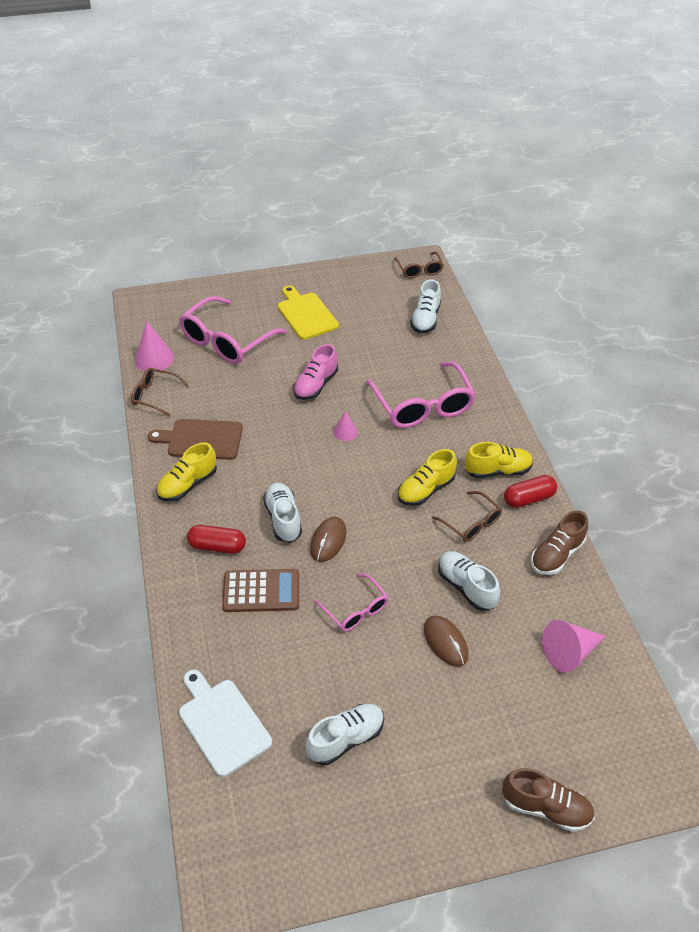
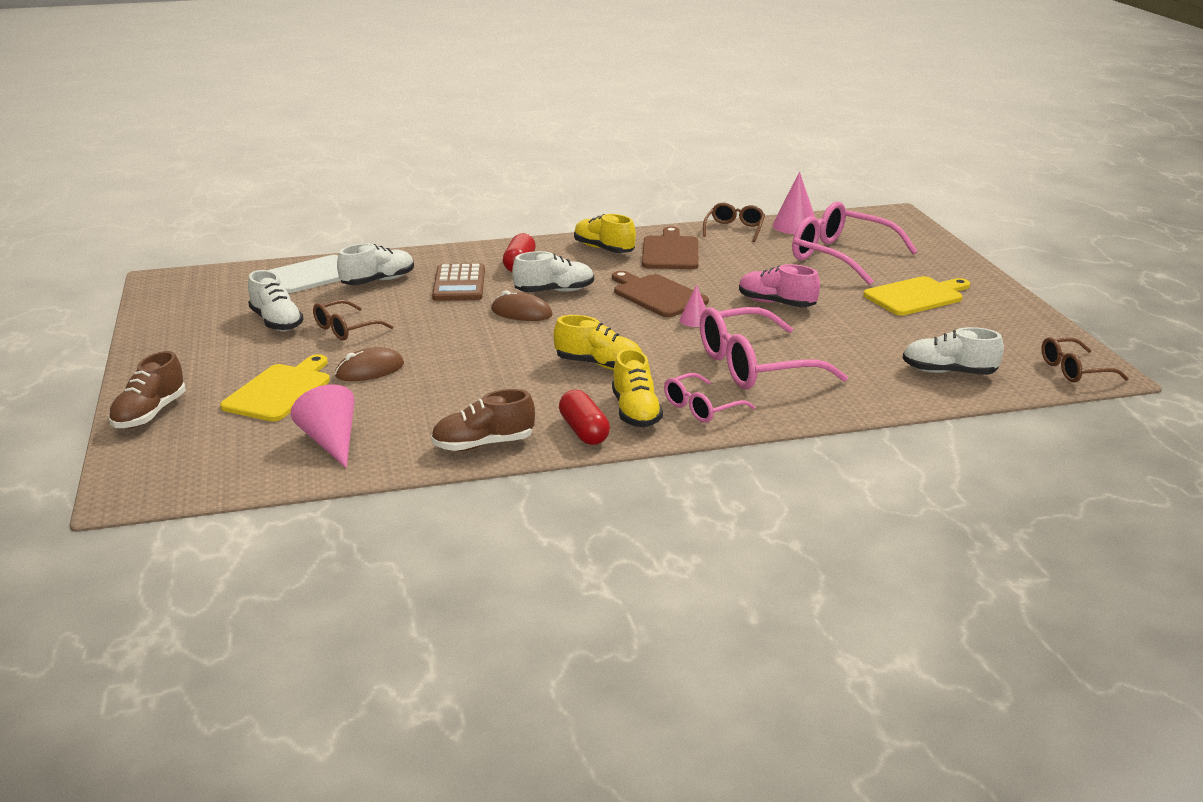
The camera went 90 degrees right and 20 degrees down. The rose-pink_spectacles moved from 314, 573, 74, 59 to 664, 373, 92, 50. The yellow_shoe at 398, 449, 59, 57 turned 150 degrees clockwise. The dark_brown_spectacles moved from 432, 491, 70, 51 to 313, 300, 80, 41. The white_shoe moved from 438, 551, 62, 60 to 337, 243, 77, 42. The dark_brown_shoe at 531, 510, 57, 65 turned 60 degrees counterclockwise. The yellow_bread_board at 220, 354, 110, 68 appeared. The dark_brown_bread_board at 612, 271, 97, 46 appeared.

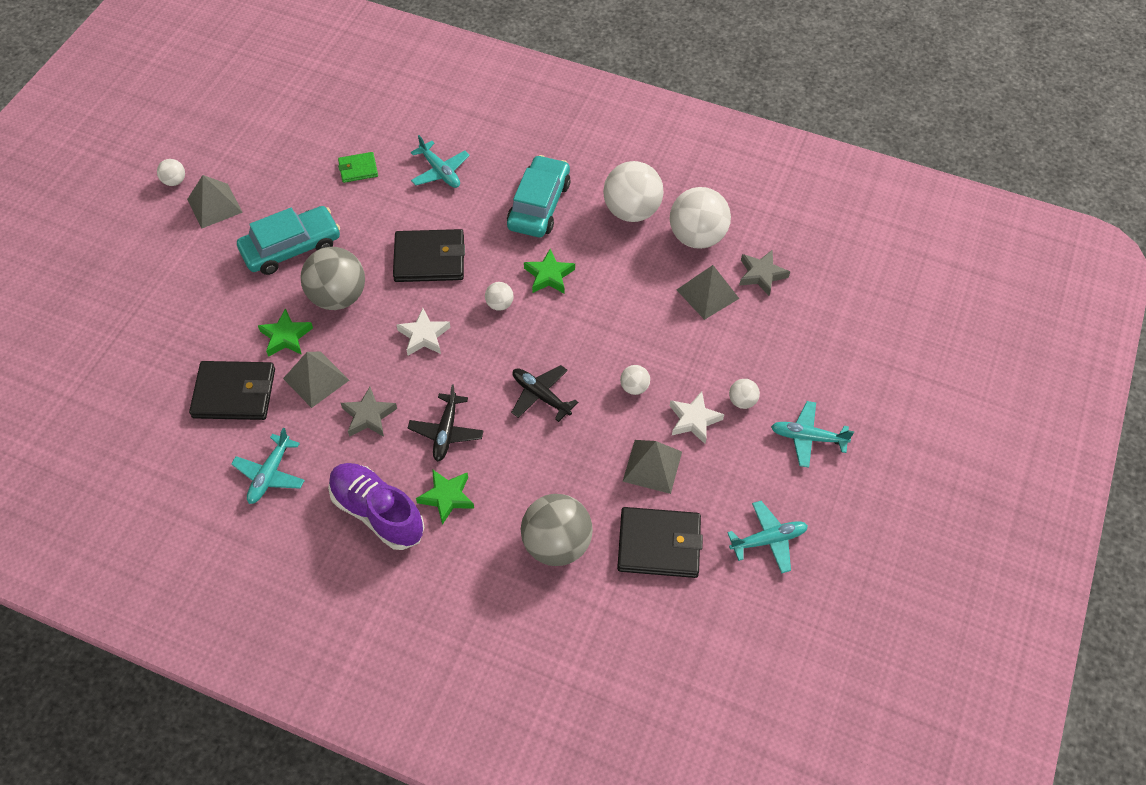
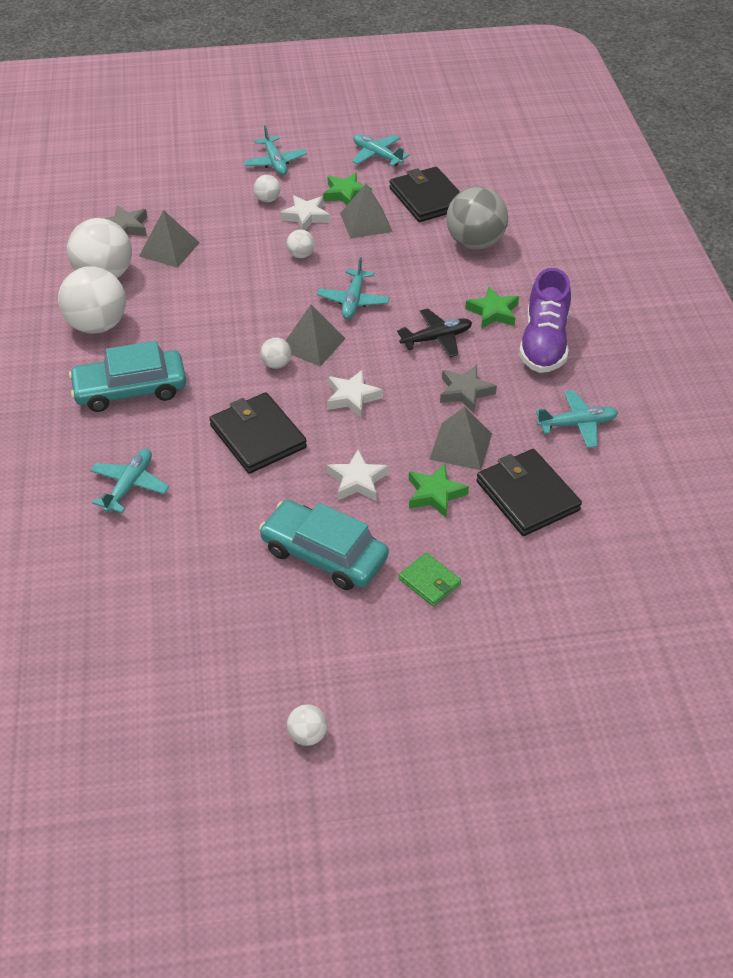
The camera went 120 degrees left and 10 degrees down. The ash-grey_pyramid moved from 187, 175, 56, 54 to 286, 305, 60, 62. The ash-grey_sphere at 301, 247, 64, 63 was replaced by the white_five-pointed_star at 327, 450, 62, 51. The emerald_wallet moved from 338, 152, 40, 31 to 399, 553, 62, 53. The jet-black_plane at 511, 365, 67, 57 became the aqua_plane at 317, 257, 73, 62. The emerald_five-pointed_star moved from 524, 249, 51, 44 to 323, 173, 48, 32.

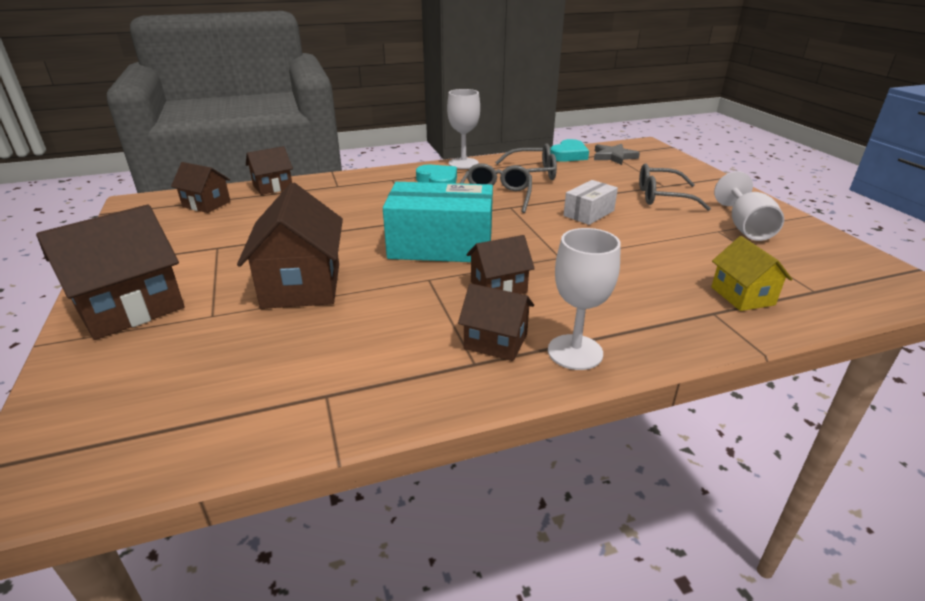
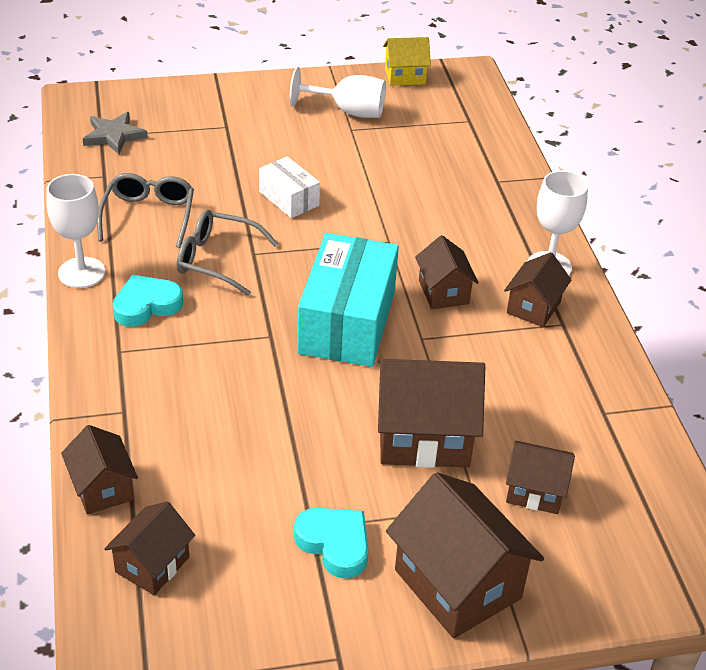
The camera went 85 degrees left and 10 degrees up. The aqua_love_heart moved from 550, 139, 39, 23 to 294, 508, 75, 71. The ash-grey_spectacles at 639, 163, 72, 48 disappeared. The yellow_house moved from 711, 236, 82, 75 to 383, 37, 48, 49. The dark_brown_house at 506, 441, 69, 73 appeared.

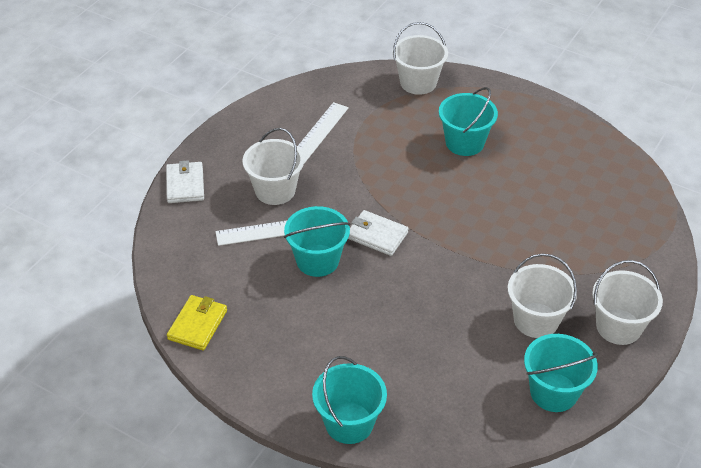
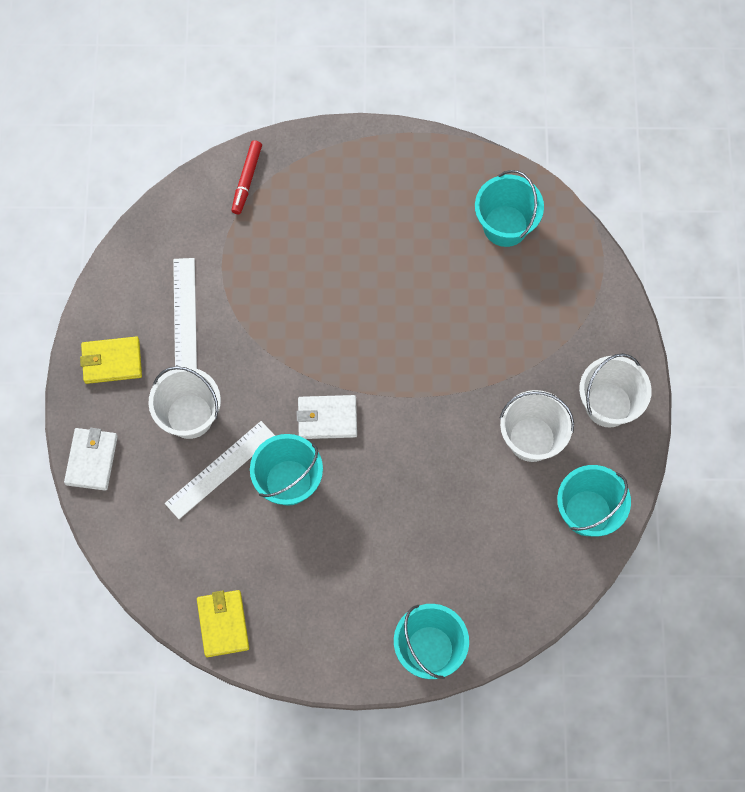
The camera went 30 degrees left and 25 degrees up. The white_wallet at 166, 160, 38, 43 turned 45 degrees clockwise. The white_sand_bucket at 392, 22, 56, 73 was replaced by the scarlet_marker_pen at 231, 140, 31, 74. The aqua_sand_bucket moved from 439, 87, 59, 69 to 475, 170, 69, 77. The yellow_wallet at 80, 337, 62, 47 appeared.

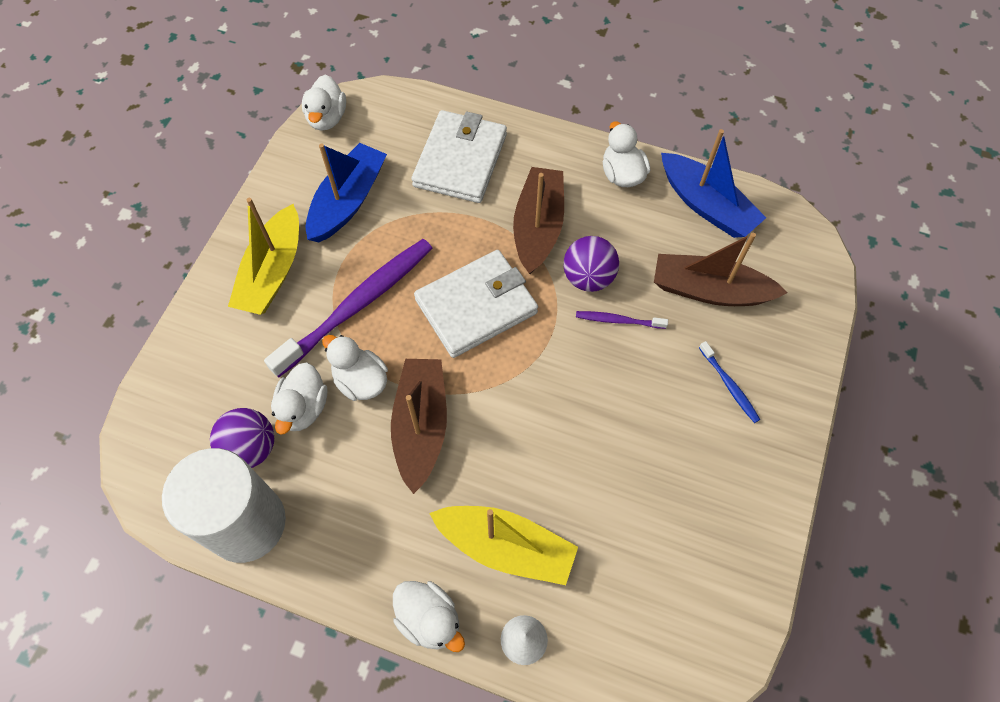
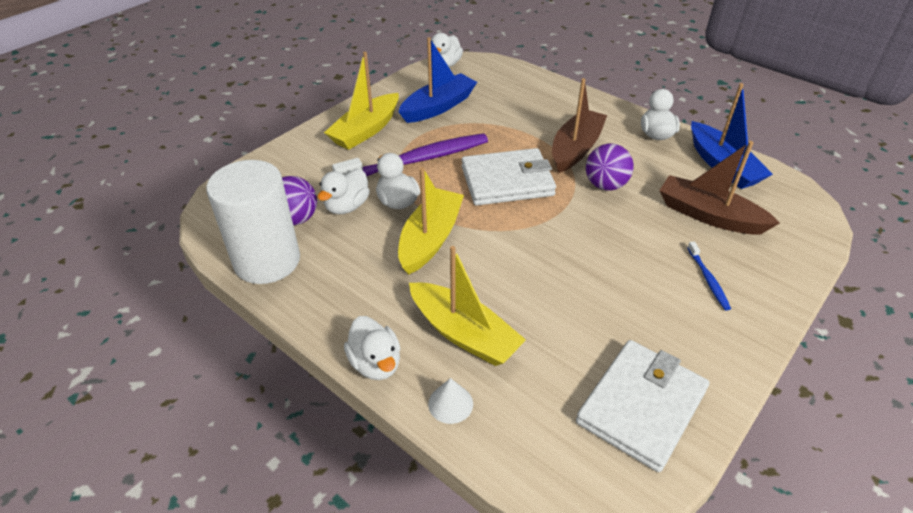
The camera went 20 degrees right and 20 degrees down. The dark_brown_sailboat at 391, 359, 56, 135 became the yellow_sailboat at 398, 167, 66, 107. The white_wallet moved from 411, 110, 96, 93 to 576, 340, 133, 132. The violet_dental_brush at 576, 311, 92, 18 disappeared.

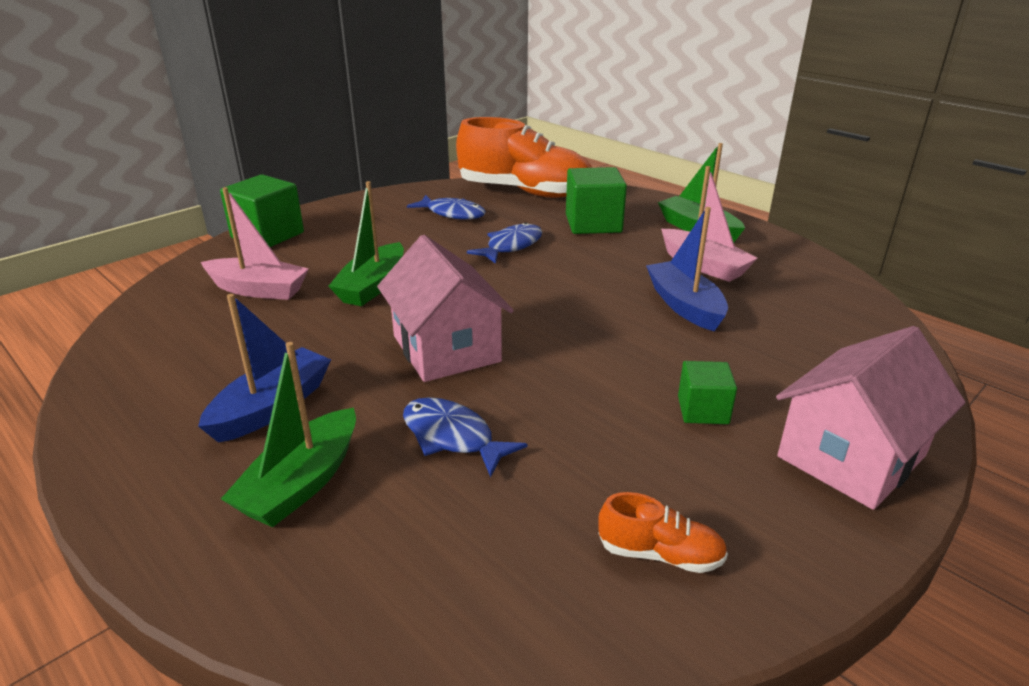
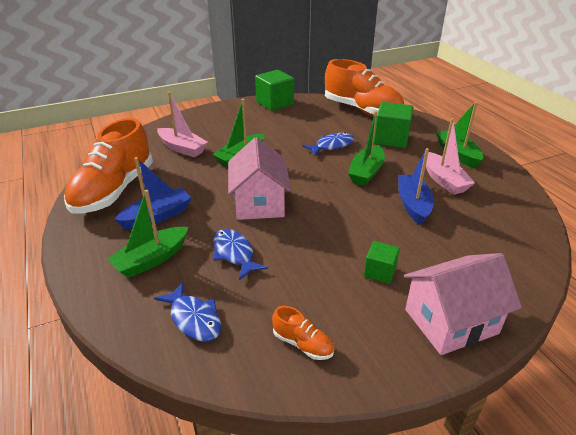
The camera went 20 degrees right and 5 degrees up. The emerald_block moved from 220, 174, 84, 73 to 255, 70, 39, 41. The cobalt_toy_fish moved from 407, 195, 79, 25 to 154, 282, 68, 59. The orange_shoe at 64, 118, 89, 95 appeared. The emerald_sailboat at 348, 111, 37, 75 appeared.

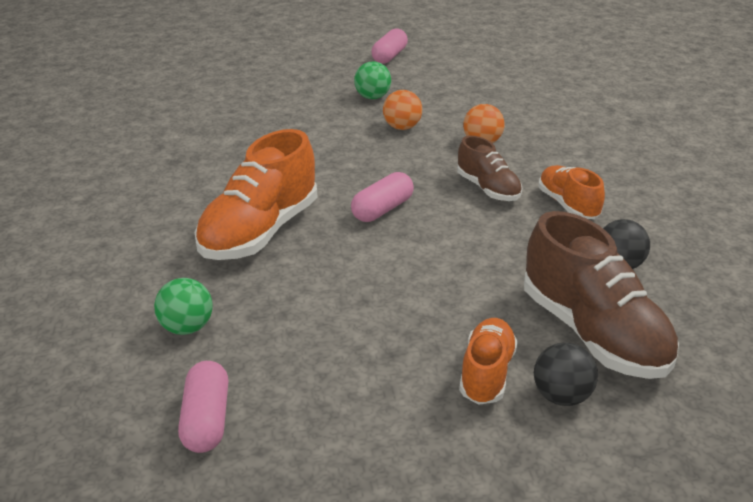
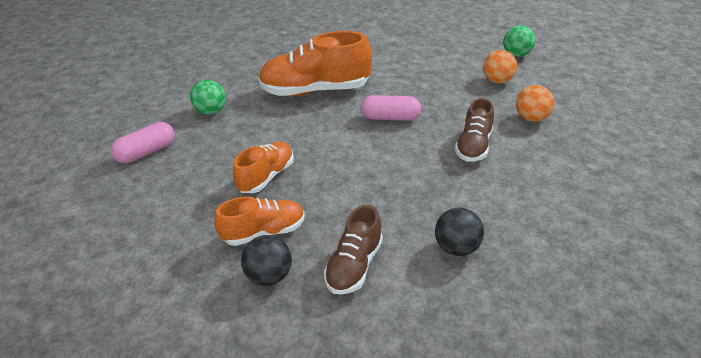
The camera went 55 degrees right and 5 degrees up. The rose-pink_pill at 371, 28, 37, 36 disappeared. The dark_brown_shoe at 524, 211, 155, 168 changed to 0.57 times the size. The orange_shoe moved from 538, 165, 67, 54 to 233, 141, 61, 52.

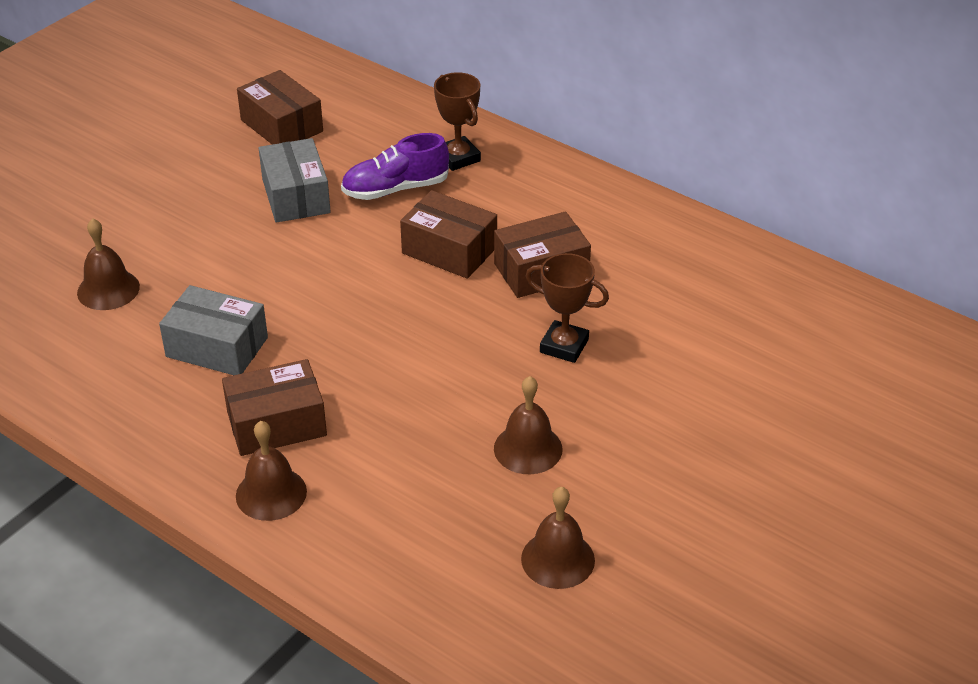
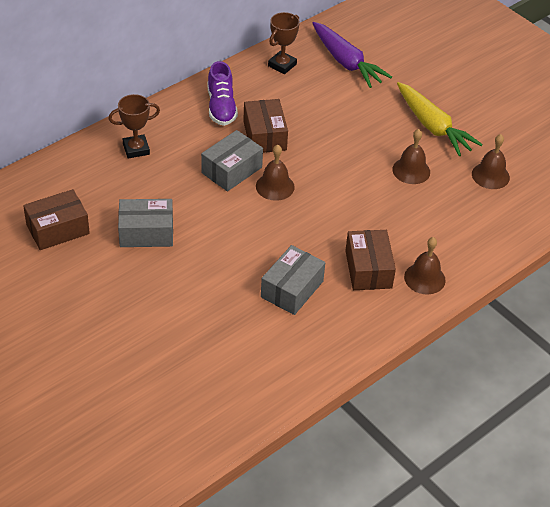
The camera went 80 degrees left and 5 degrees up. The dark_brown_hand_bell moved from 77, 218, 63, 92 to 256, 145, 39, 56. The violet_shoe moved from 341, 133, 108, 67 to 208, 61, 30, 65. The dark_brown_package at 400, 190, 97, 89 became the ash-grey_package at 201, 130, 62, 62. The dark_brown_prize_cup moved from 526, 253, 83, 110 to 268, 12, 32, 62. The violet_carrot at 312, 22, 80, 66 appeared. The yellow_carrot at 397, 82, 85, 74 appeared.

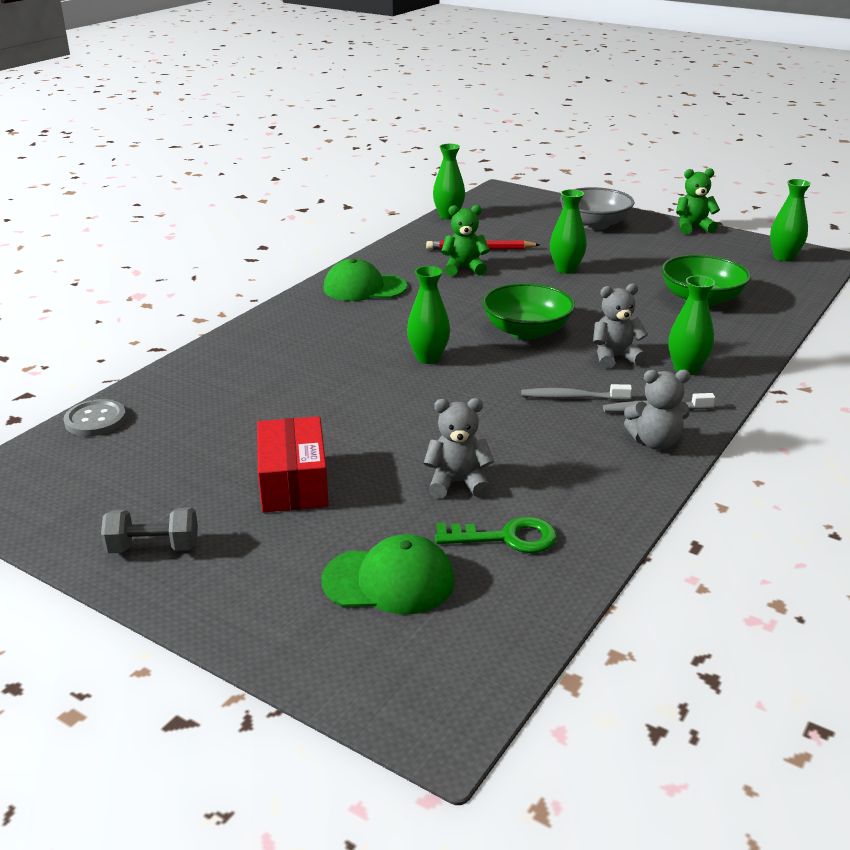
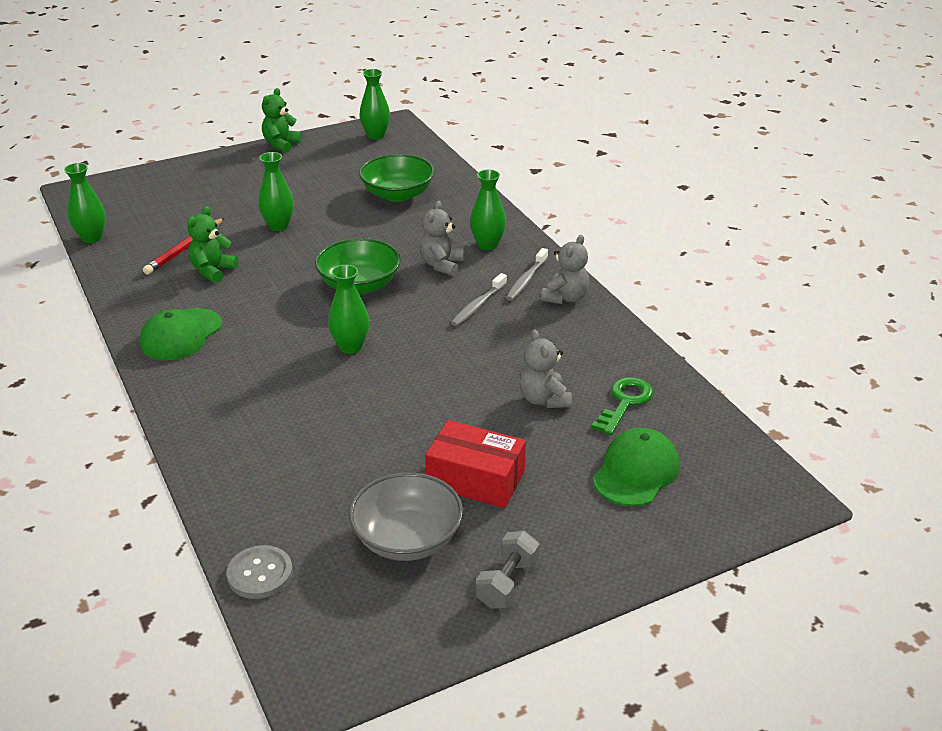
The camera went 60 degrees left and 5 degrees up. The ash-grey_teddy_bear at 424, 398, 70, 101 turned 45 degrees counterclockwise. The ash-grey_deep_dish moved from 560, 187, 74, 43 to 349, 472, 114, 89.

